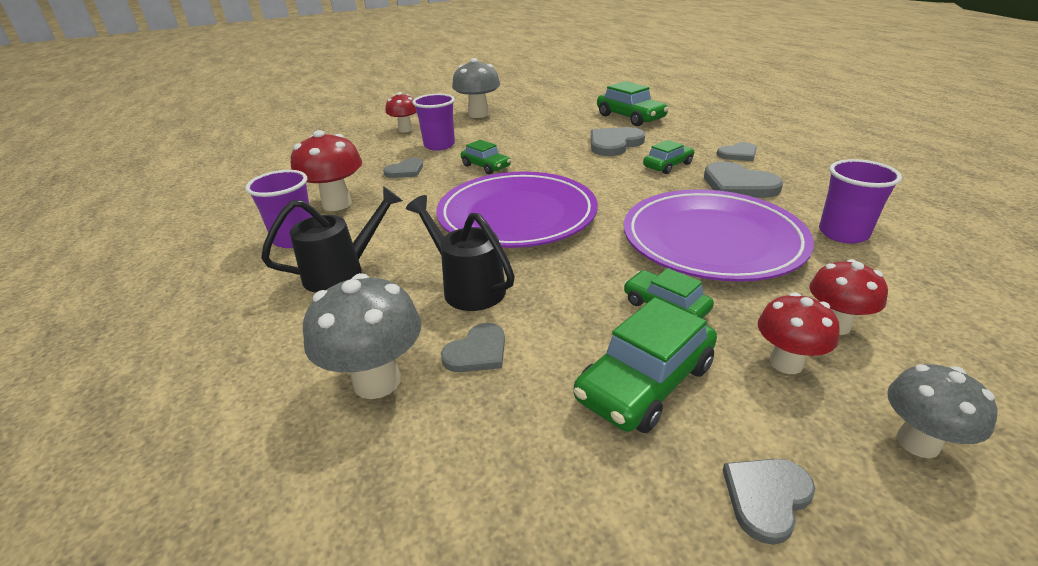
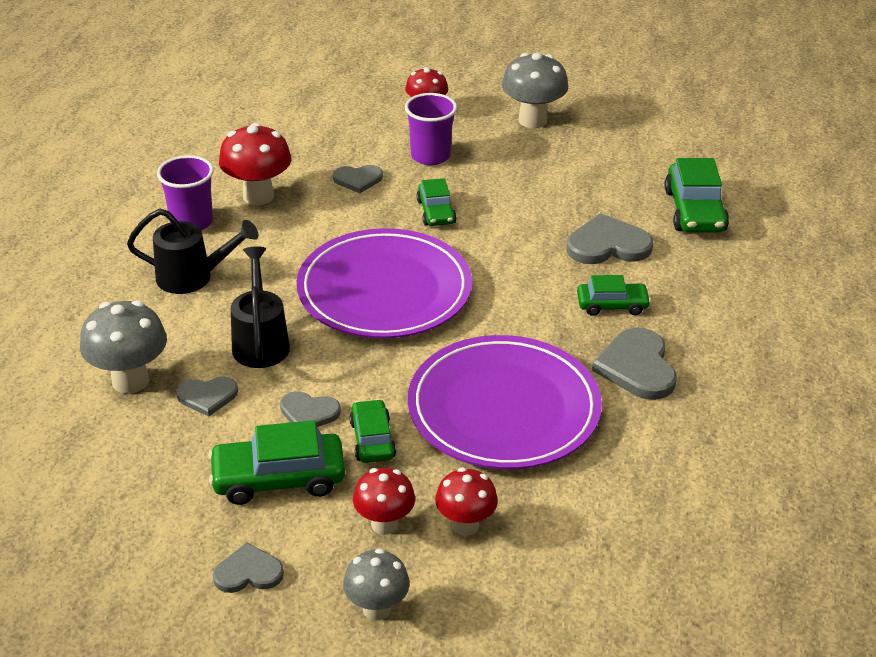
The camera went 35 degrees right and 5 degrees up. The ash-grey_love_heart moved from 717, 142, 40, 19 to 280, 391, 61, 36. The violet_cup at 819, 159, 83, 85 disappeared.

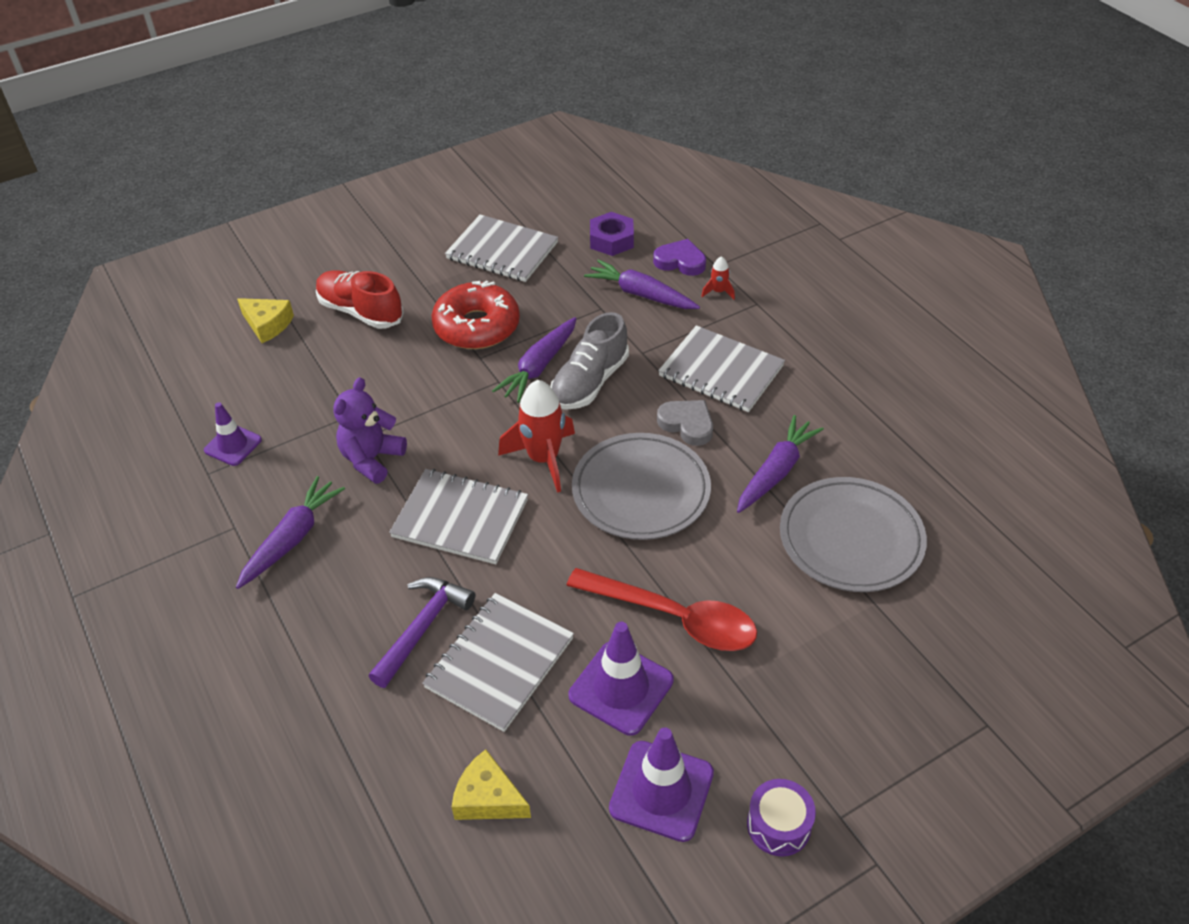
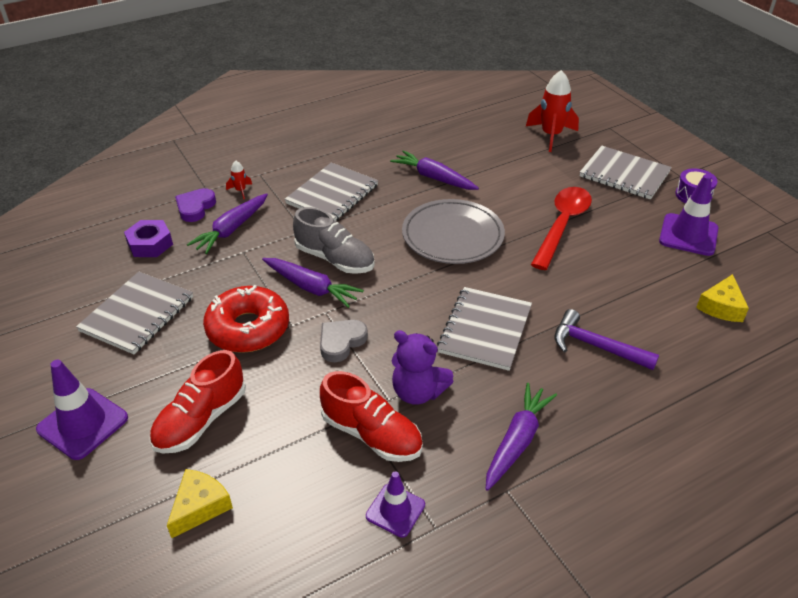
The camera went 90 degrees left and 5 degrees down. The violet_carrot at 236, 476, 109, 113 turned 90 degrees clockwise. The ash-grey_notebook moved from 422, 593, 152, 139 to 580, 146, 92, 54. The scarlet_toy_rocket moved from 498, 380, 77, 113 to 526, 70, 53, 82. The violet_road_cone moved from 569, 622, 105, 114 to 36, 360, 92, 100. The ash-grey_love_heart moved from 657, 400, 56, 46 to 320, 320, 48, 42. The ash-grey_flat_dish at 780, 477, 147, 115 disappeared. The scarlet_shoe at 320, 371, 103, 91 appeared.

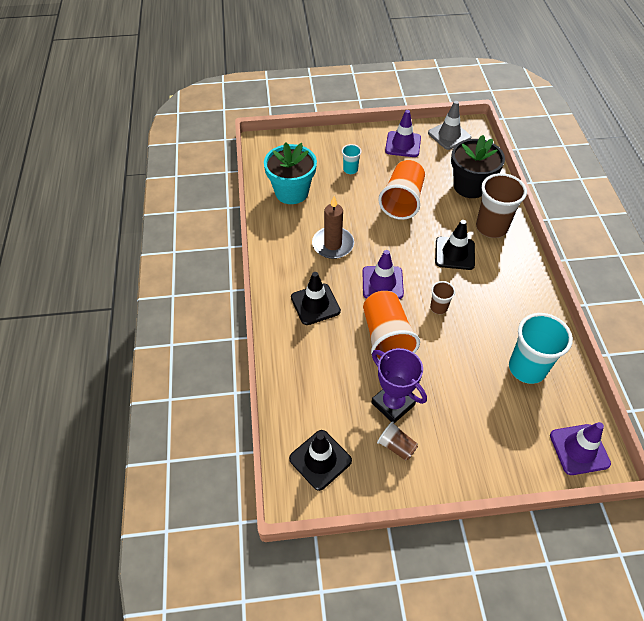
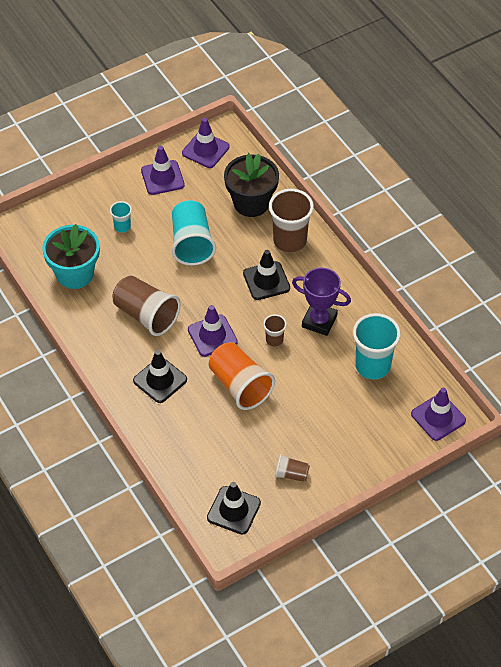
The camera went 25 degrees left and 0 degrees up. The dark_brown_pillar_candle at 312, 196, 42, 63 was replaced by the dark_brown_cup at 113, 275, 68, 61. The violet_prize_cup moved from 371, 348, 56, 75 to 292, 268, 59, 68. The orange_cup at 378, 160, 47, 60 became the aqua_cup at 172, 200, 44, 65. The ash-grey_road_cone at 428, 101, 43, 49 became the violet_road_cone at 182, 118, 47, 50.

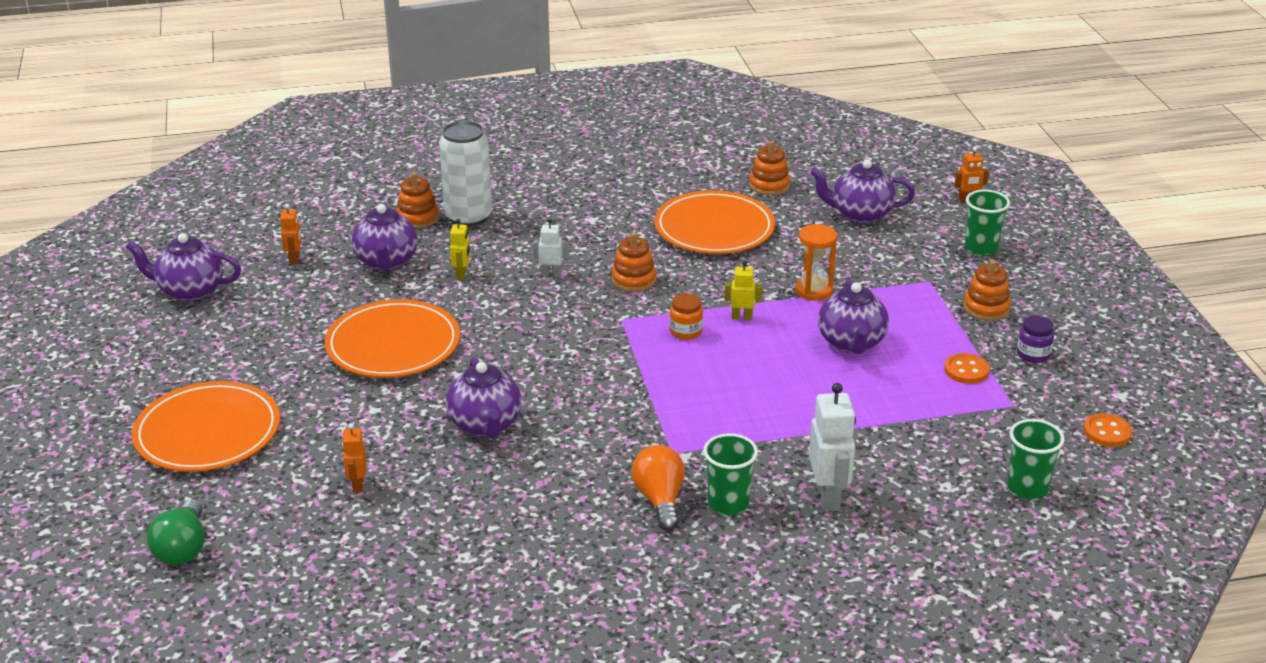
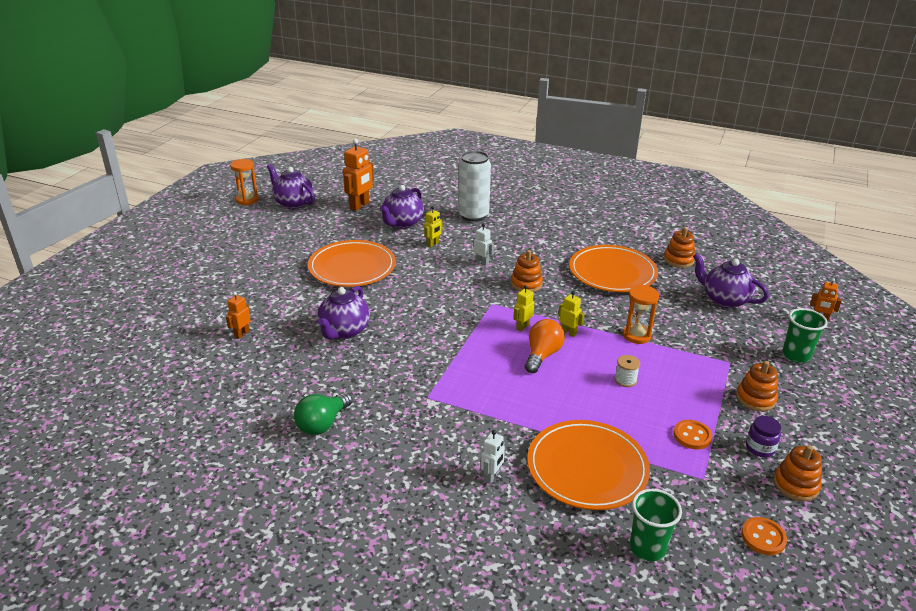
The camera went 35 degrees right and 0 degrees up. The orange_flat_dish moved from 132, 381, 148, 91 to 527, 420, 123, 90. The emerald_lightbulb moved from 147, 499, 58, 66 to 294, 392, 58, 43. The orange_robot at 280, 204, 22, 60 changed to 1.81 times the size. The orange_stacking_toy moved from 396, 172, 43, 57 to 773, 445, 49, 56. The orange_lightbulb moved from 631, 445, 54, 86 to 525, 319, 40, 54. The orange_jar at 670, 293, 33, 47 was replaced by the yellow_robot at 513, 285, 21, 46. The emerald_cup at 703, 433, 55, 82 disappeared. The white_robot at 809, 383, 47, 129 changed to 0.55 times the size. The violet_china_teapot at 818, 279, 71, 75 was replaced by the white_spool at 615, 355, 25, 32. The orange_sand_timer at 230, 159, 29, 46 appeared.

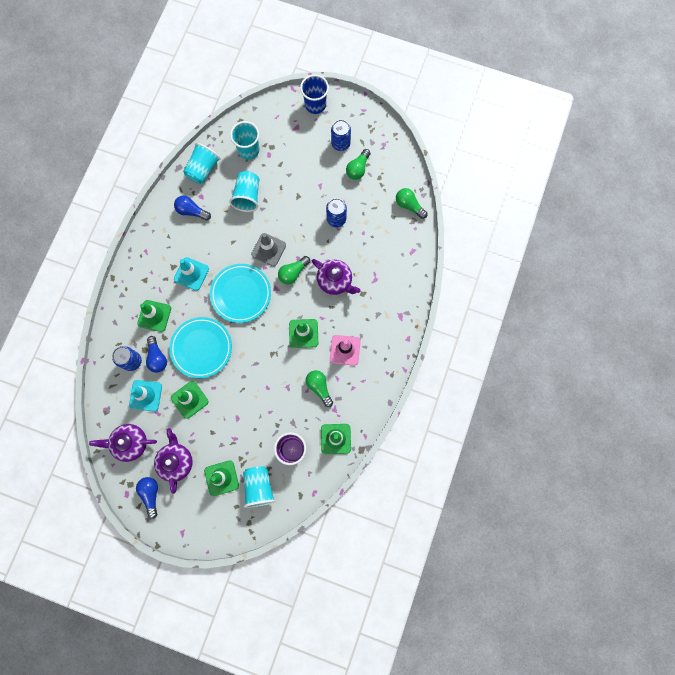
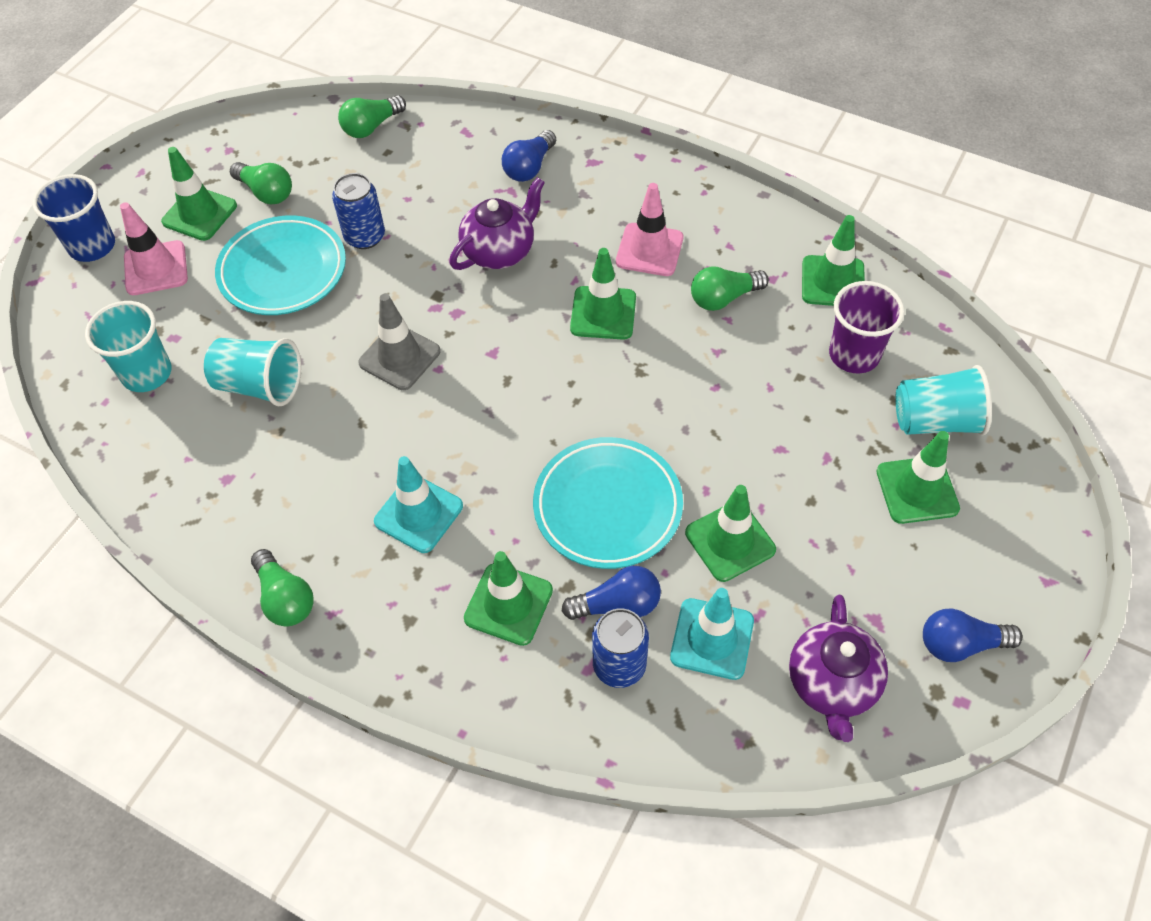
The camera went 80 degrees left and 20 degrees down. The violet_china_teapot at 154, 428, 39, 66 disappeared. The cobalt_lightbulb moved from 174, 196, 37, 24 to 502, 130, 54, 52. The aqua_cup at 183, 143, 38, 41 disappeared. The aqua_flat_dish moved from 210, 264, 61, 59 to 215, 215, 131, 100. The emerald_lightbulb moved from 278, 256, 32, 28 to 251, 549, 63, 77. The cobalt_soda_can at 331, 120, 20, 31 was replaced by the emerald_road_cone at 161, 147, 76, 94. The rose-pink_road_cone at 120, 202, 68, 93 appeared.

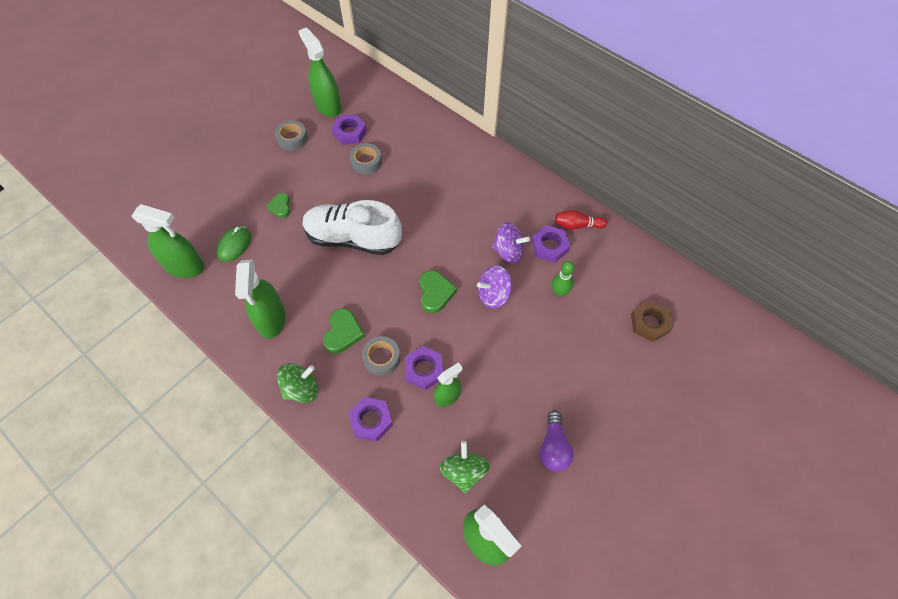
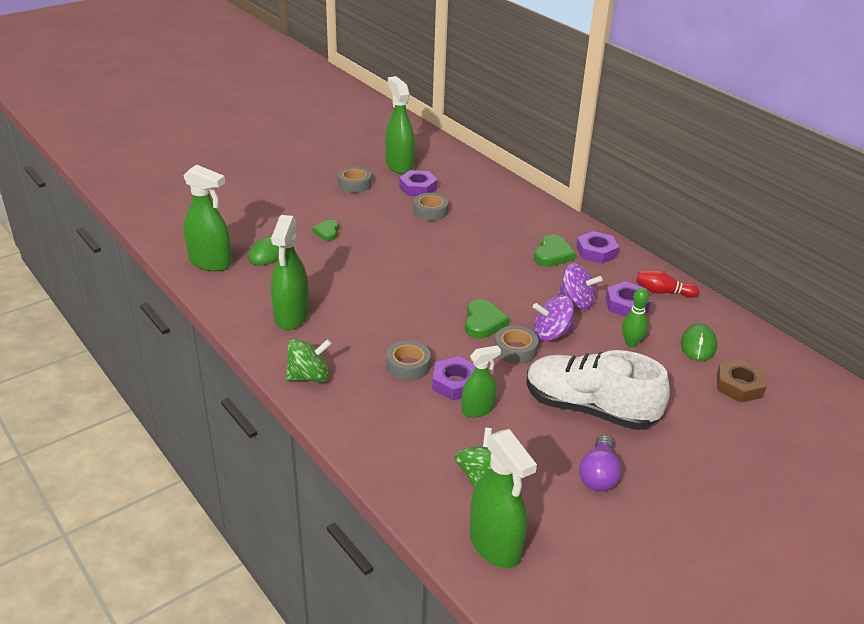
The camera went 10 degrees right and 25 degrees down. The white_shoe moved from 303, 200, 99, 55 to 526, 350, 144, 80. The emerald_love_heart moved from 323, 308, 42, 45 to 534, 235, 42, 32. The violet_hexagon_nut moved from 348, 397, 45, 45 to 576, 231, 43, 33. The ash-grey_tape at 495, 326, 43, 38 appeared. The emerald_PC_mouse at 681, 323, 36, 39 appeared.

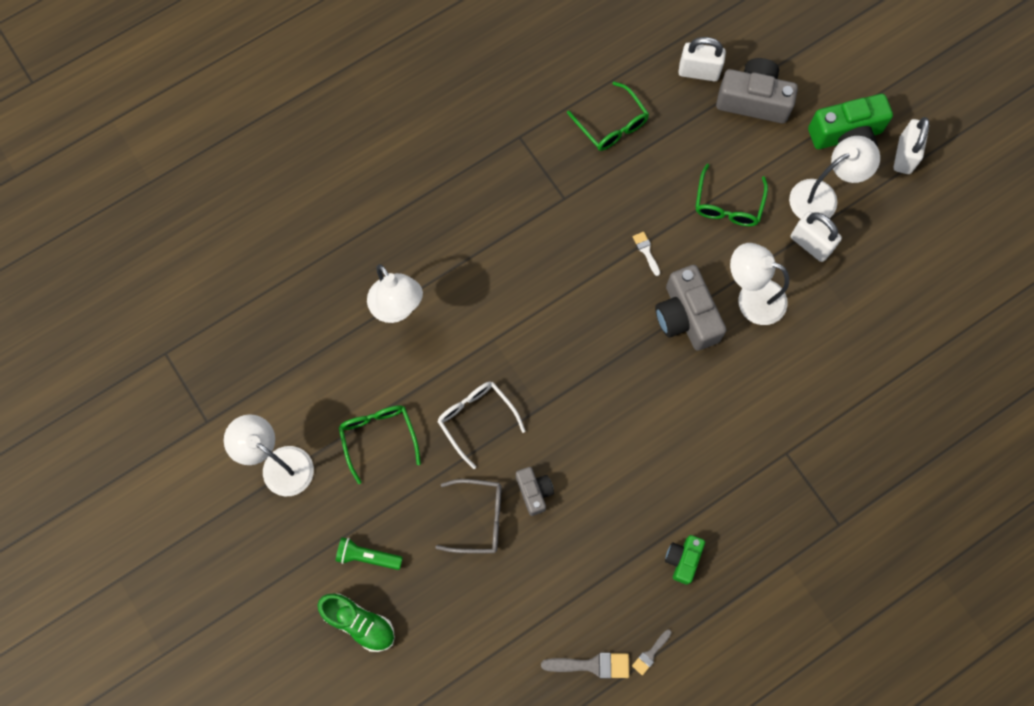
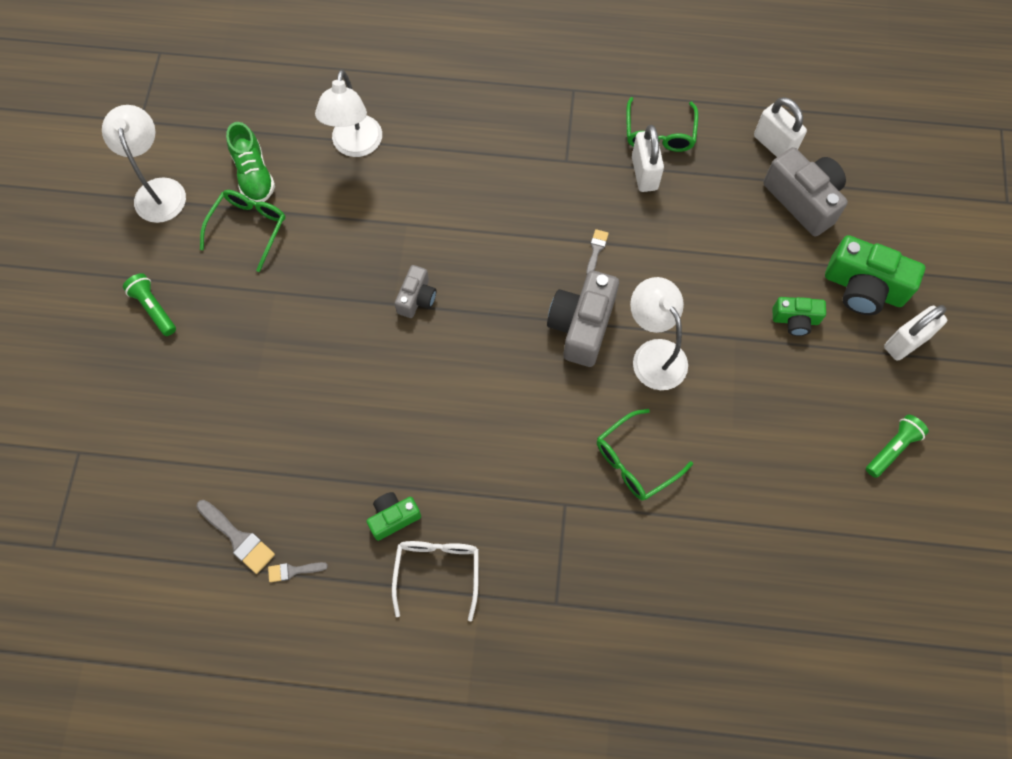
The camera went 40 degrees right and 5 degrees down. The emerald_shoe moved from 318, 593, 77, 59 to 226, 122, 49, 80. The ash-grey_spectacles at 435, 479, 67, 74 disappeared. The white_spectacles moved from 437, 382, 88, 87 to 392, 541, 87, 80. The ash-grey_compact_camera moved from 516, 467, 38, 49 to 395, 265, 41, 53. The white_paint_brush at 633, 232, 27, 44 became the ash-grey_paint_brush at 586, 229, 23, 46. The emerald_spectacles moved from 696, 164, 72, 63 to 597, 409, 96, 92. The white_lamp at 789, 136, 91, 83 was replaced by the emerald_compact_camera at 773, 297, 53, 39. The white_padlock moved from 791, 212, 51, 50 to 632, 125, 32, 67. The emerald_flashlight at 866, 415, 63, 63 appeared.

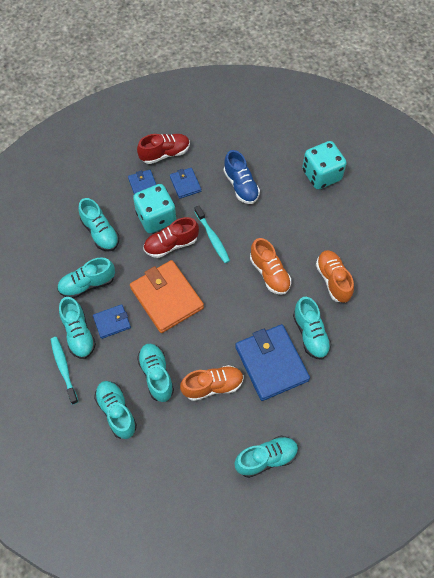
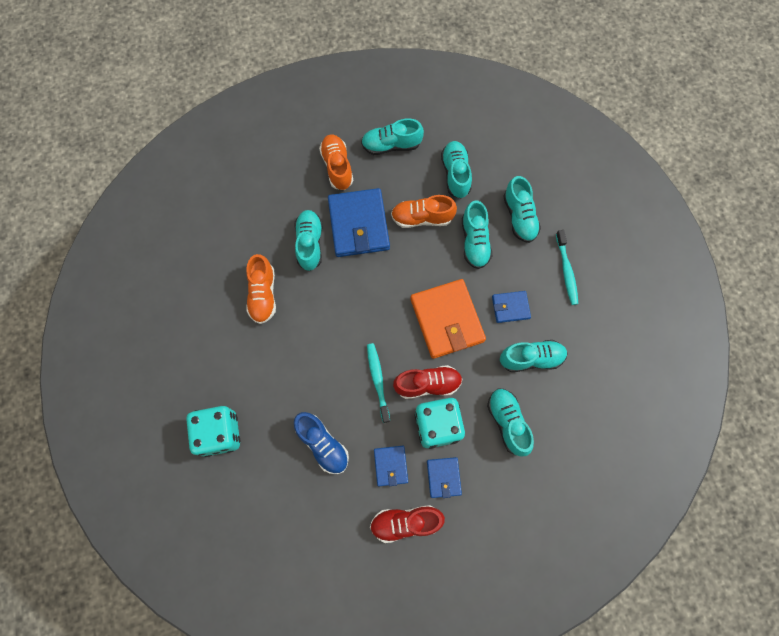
The camera went 165 degrees left and 10 degrees up. The aqua_shoe moved from 59, 297, 37, 62 to 441, 141, 31, 57. The cobalt_shoe at 224, 150, 36, 54 turned 150 degrees clockwise. The orange_shoe moved from 250, 238, 41, 57 to 319, 134, 34, 56.

